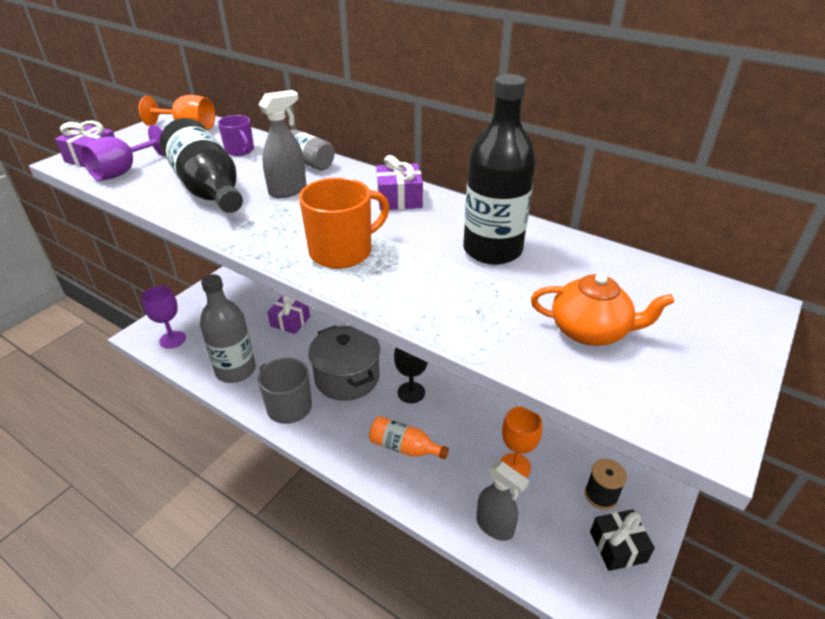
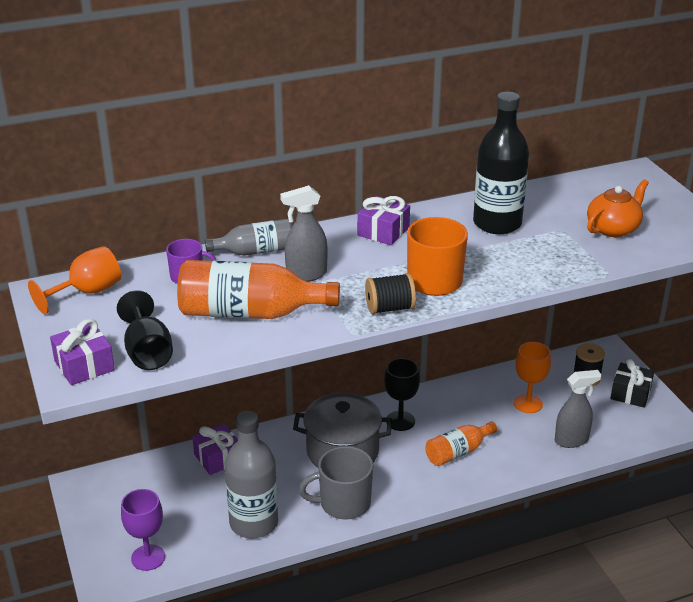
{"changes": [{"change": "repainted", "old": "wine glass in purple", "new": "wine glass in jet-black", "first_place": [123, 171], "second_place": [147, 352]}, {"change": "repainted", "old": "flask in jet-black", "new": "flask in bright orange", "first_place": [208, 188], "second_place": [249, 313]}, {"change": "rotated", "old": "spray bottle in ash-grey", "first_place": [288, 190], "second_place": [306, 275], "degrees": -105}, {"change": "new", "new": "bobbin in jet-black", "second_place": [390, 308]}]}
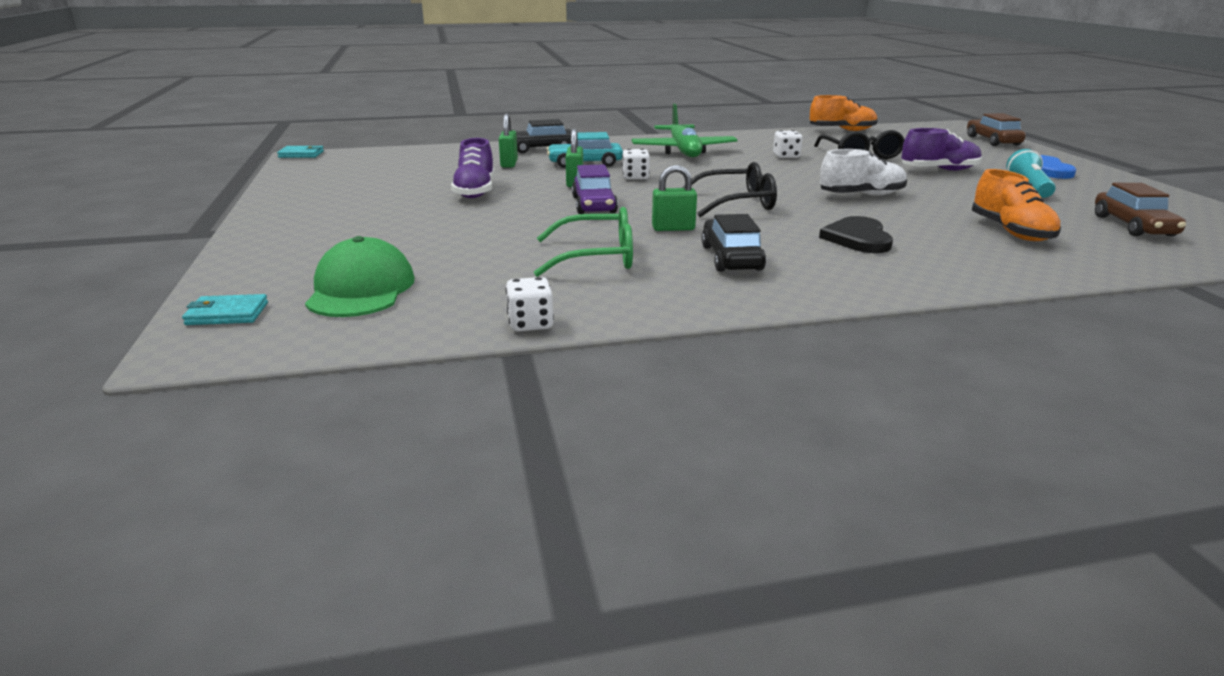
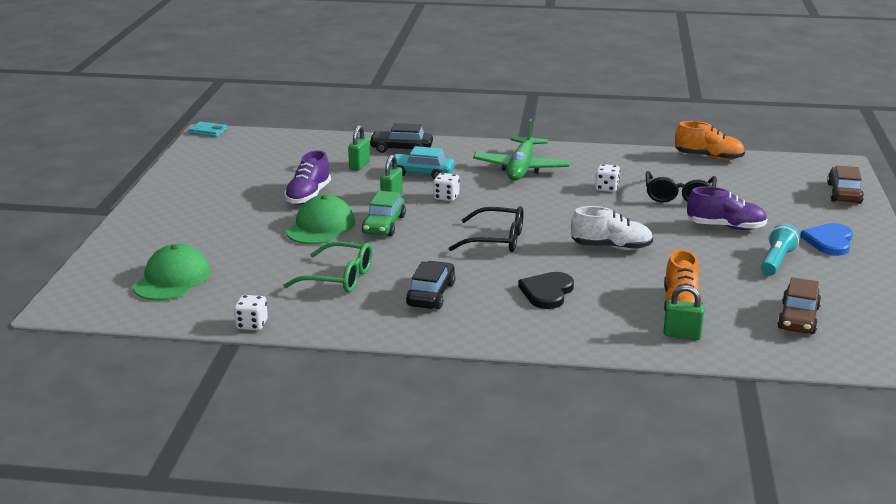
{"changes": [{"change": "new", "new": "peaked cap in leaf-green", "second_place": [320, 227]}, {"change": "repainted", "old": "automobile in purple", "new": "automobile in leaf-green", "first_place": [594, 205], "second_place": [384, 225]}, {"change": "shifted", "old": "small lock in leaf-green", "first_place": [673, 228], "second_place": [682, 335]}, {"change": "gone", "old": "card wallet in turquoise", "first_place": [227, 314]}]}
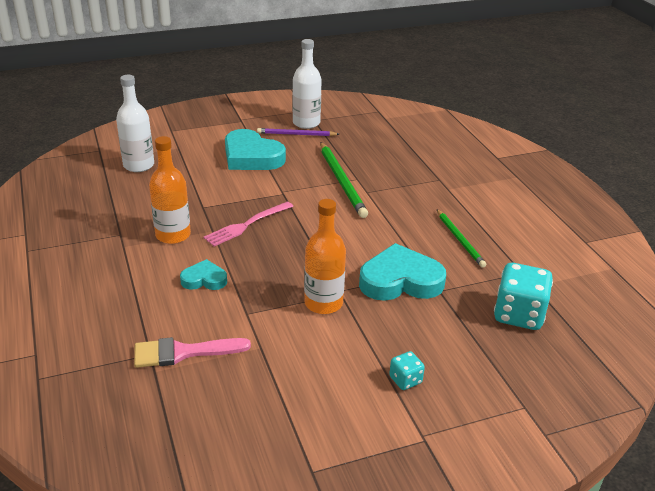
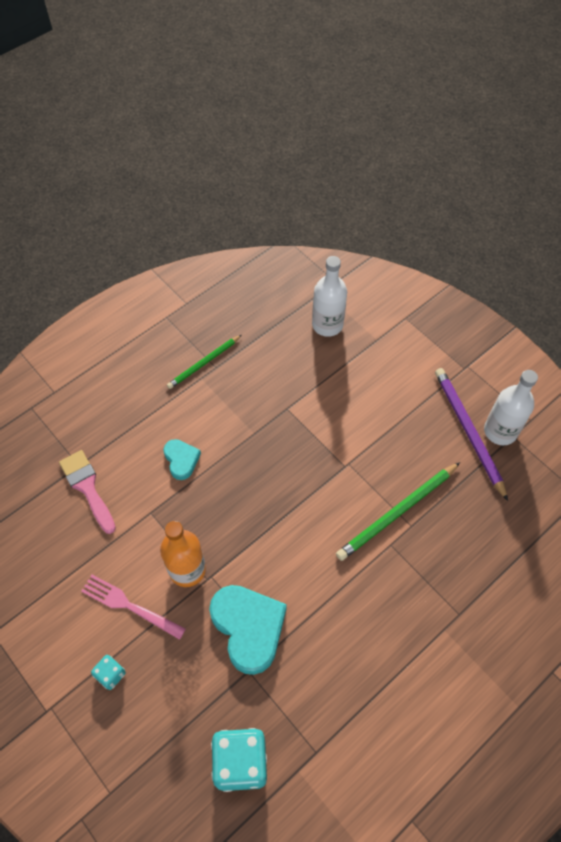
{"changes": [{"change": "shifted", "old": "dinner fork in rosy", "first_place": [246, 225], "second_place": [128, 605]}, {"change": "shifted", "old": "pencil in leaf-green", "first_place": [460, 240], "second_place": [204, 363]}, {"change": "scaled", "old": "pencil in purple", "first_place": [296, 134], "second_place": [468, 431], "factor": 1.57}, {"change": "gone", "old": "flask in bright orange", "first_place": [173, 235]}, {"change": "gone", "old": "heart in turquoise", "first_place": [251, 157]}]}
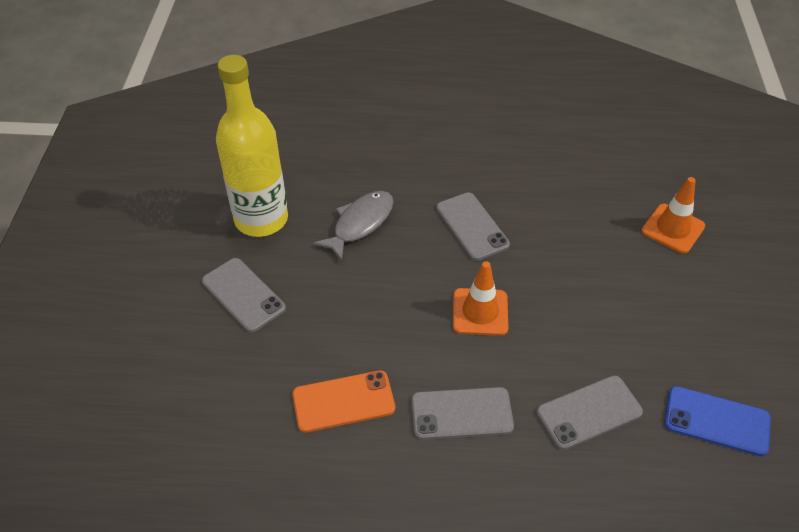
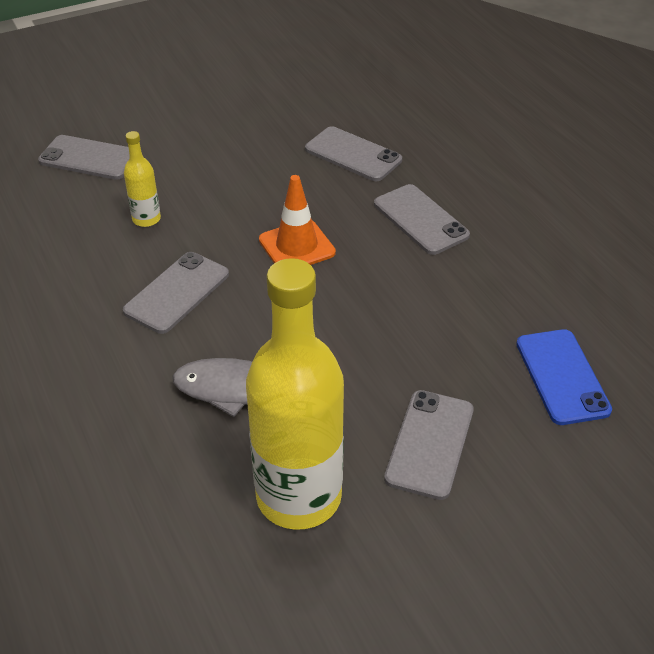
{"changes": [{"change": "swapped", "old": "road cone in bright orange", "new": "mobile phone in ash-grey", "first_place": [673, 229], "second_place": [89, 158]}, {"change": "new", "new": "flask in bright yellow", "second_place": [146, 219]}, {"change": "shifted", "old": "mobile phone in cobalt", "first_place": [716, 421], "second_place": [561, 377]}, {"change": "gone", "old": "mobile phone in bright orange", "first_place": [343, 402]}]}
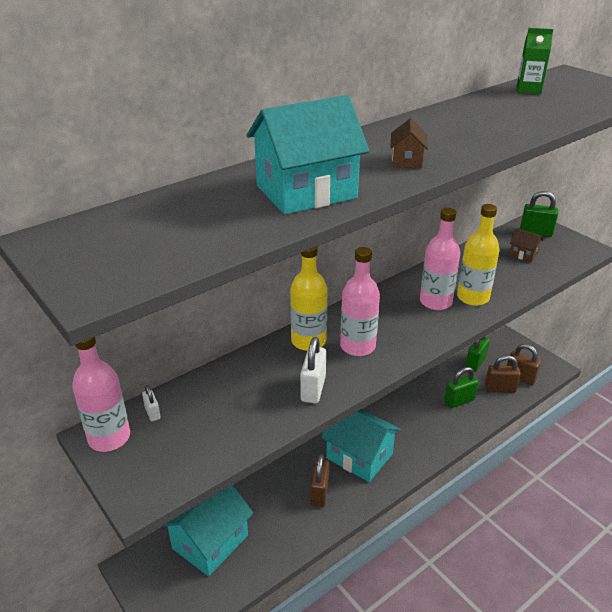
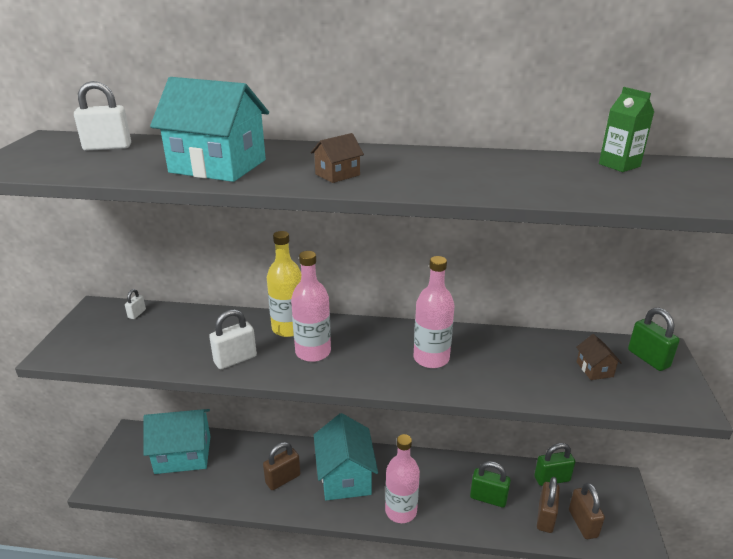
{"changes": [{"change": "new", "new": "small lock in pure white", "second_place": [107, 147]}, {"change": "shifted", "old": "flask in rosy", "first_place": [109, 438], "second_place": [401, 511]}, {"change": "rotated", "old": "small lock in brown", "first_place": [500, 388], "second_place": [545, 517], "degrees": 60}, {"change": "gone", "old": "flask in bright yellow", "first_place": [473, 297]}]}
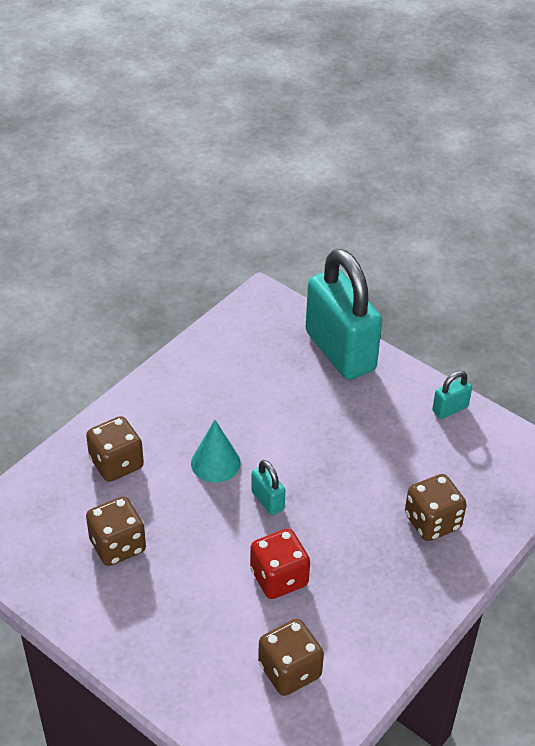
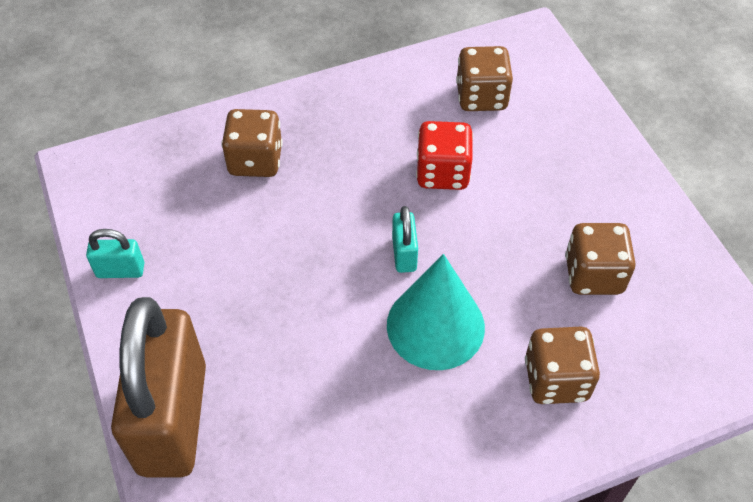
{"changes": [{"change": "repainted", "old": "small lock in turquoise", "new": "small lock in brown", "first_place": [340, 351], "second_place": [173, 418]}, {"change": "scaled", "old": "cone shape in turquoise", "first_place": [215, 463], "second_place": [435, 326], "factor": 1.52}]}
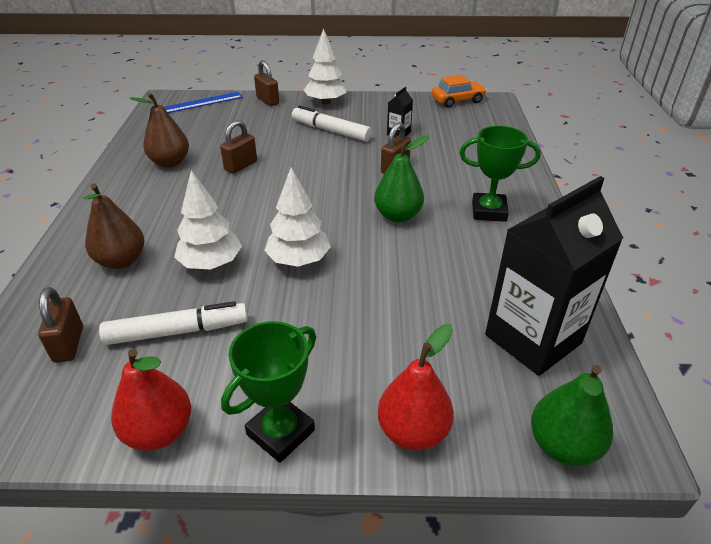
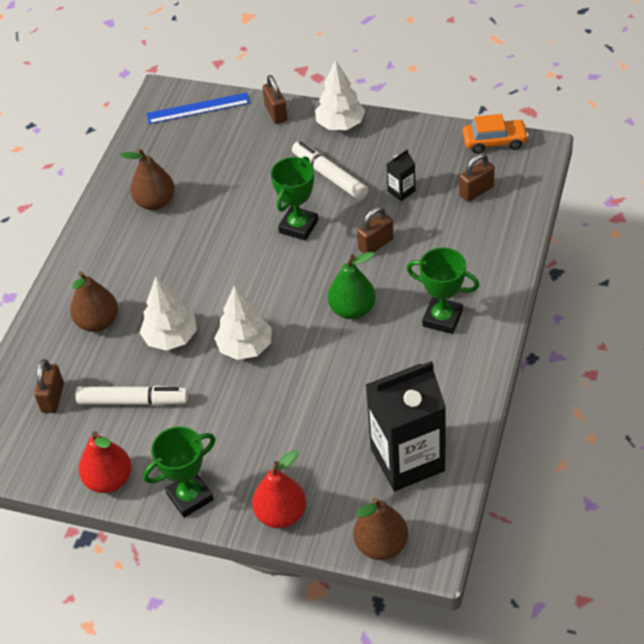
{"changes": [{"change": "new", "new": "award cup in leaf-green", "second_place": [298, 226]}, {"change": "repainted", "old": "pear in leaf-green", "new": "pear in brown", "first_place": [563, 446], "second_place": [381, 545]}, {"change": "shifted", "old": "small lock in brown", "first_place": [241, 166], "second_place": [476, 191]}]}
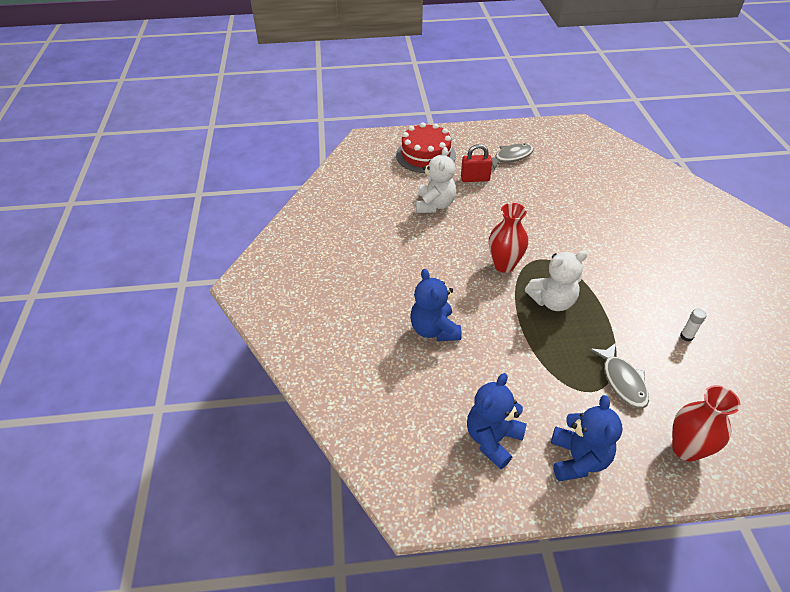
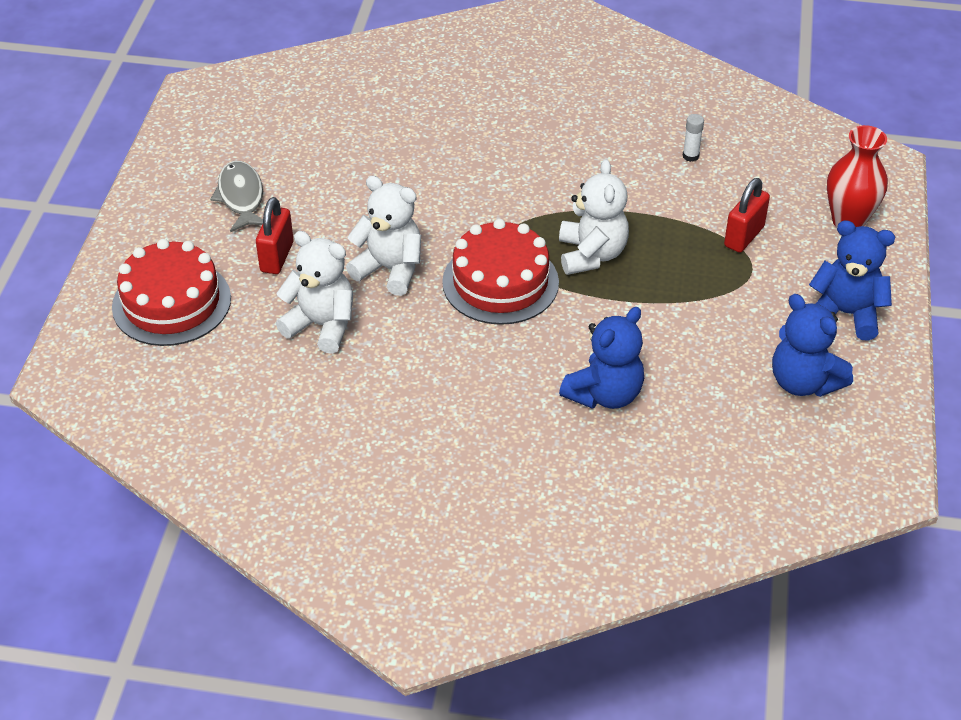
{"changes": [{"change": "new", "new": "teddy bear in pure white", "second_place": [390, 269]}, {"change": "swapped", "old": "flower vase in crimson", "new": "cake in crimson", "first_place": [504, 265], "second_place": [500, 282]}, {"change": "rotated", "old": "teddy bear in cobalt", "first_place": [434, 329], "second_place": [604, 394], "degrees": -45}, {"change": "swapped", "old": "fish in ash-grey", "new": "small lock in crimson", "first_place": [622, 381], "second_place": [744, 236]}]}
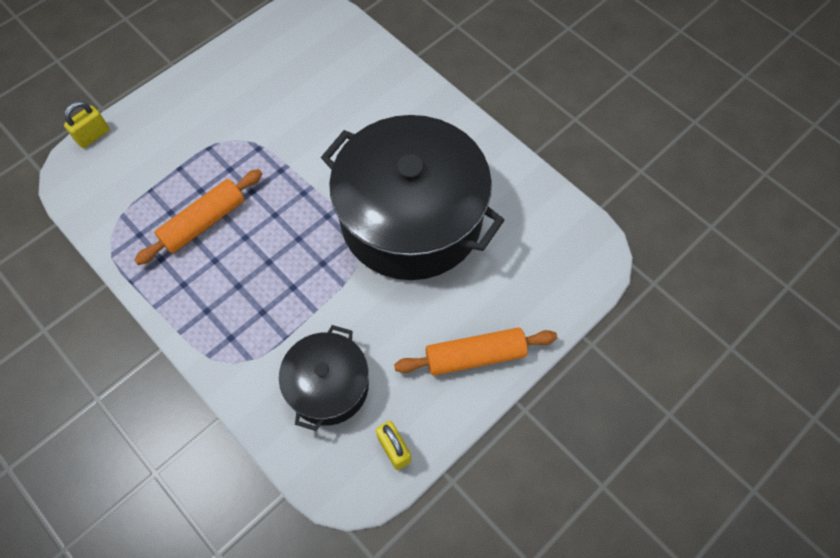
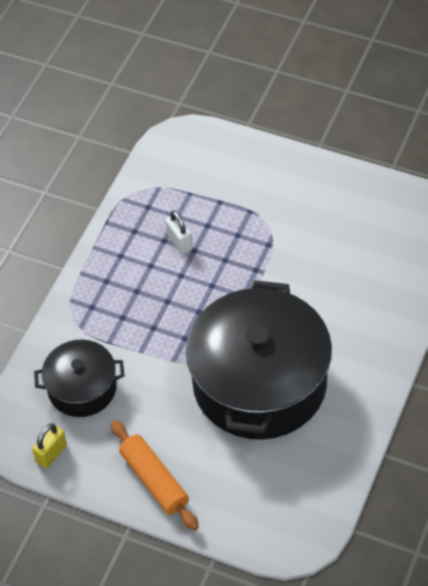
{"changes": [{"change": "swapped", "old": "rolling pin in bright orange", "new": "small lock in pure white", "first_place": [204, 222], "second_place": [179, 242]}, {"change": "gone", "old": "small lock in bright yellow", "first_place": [93, 136]}]}
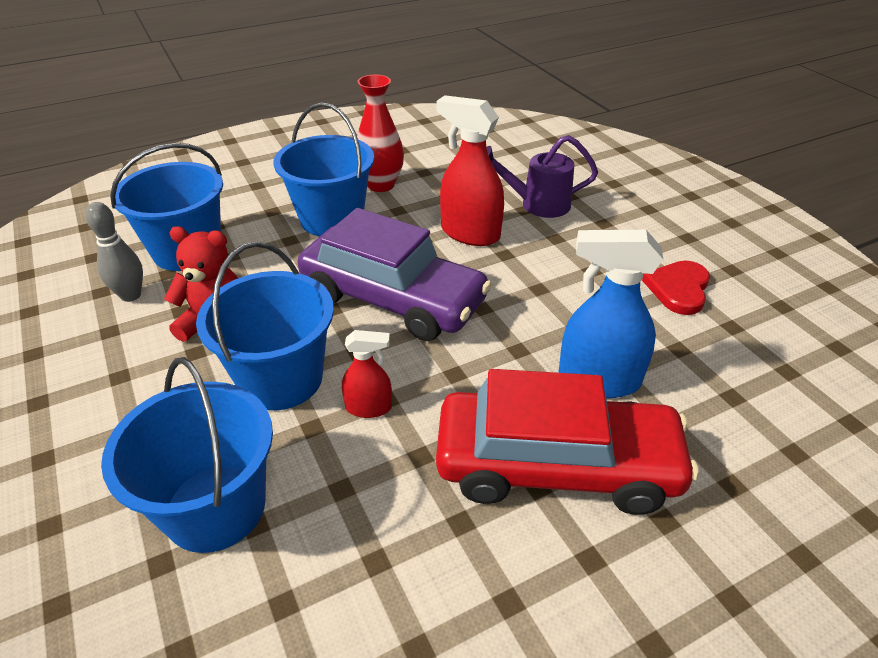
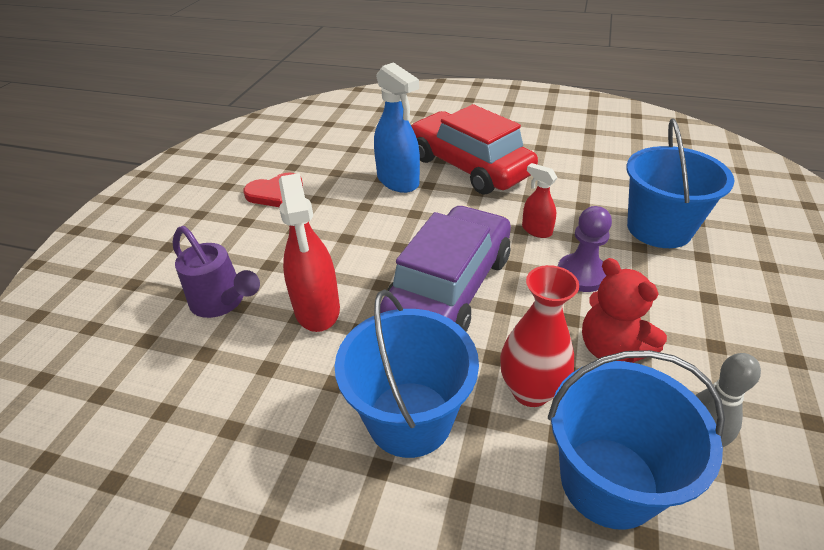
{"changes": [{"change": "rotated", "old": "automobile in purple", "first_place": [393, 299], "second_place": [449, 287], "degrees": 45}, {"change": "shifted", "old": "flower vase in crimson", "first_place": [381, 185], "second_place": [530, 391]}, {"change": "swapped", "old": "sand bucket in cobalt", "new": "pawn in purple", "first_place": [281, 379], "second_place": [582, 274]}]}
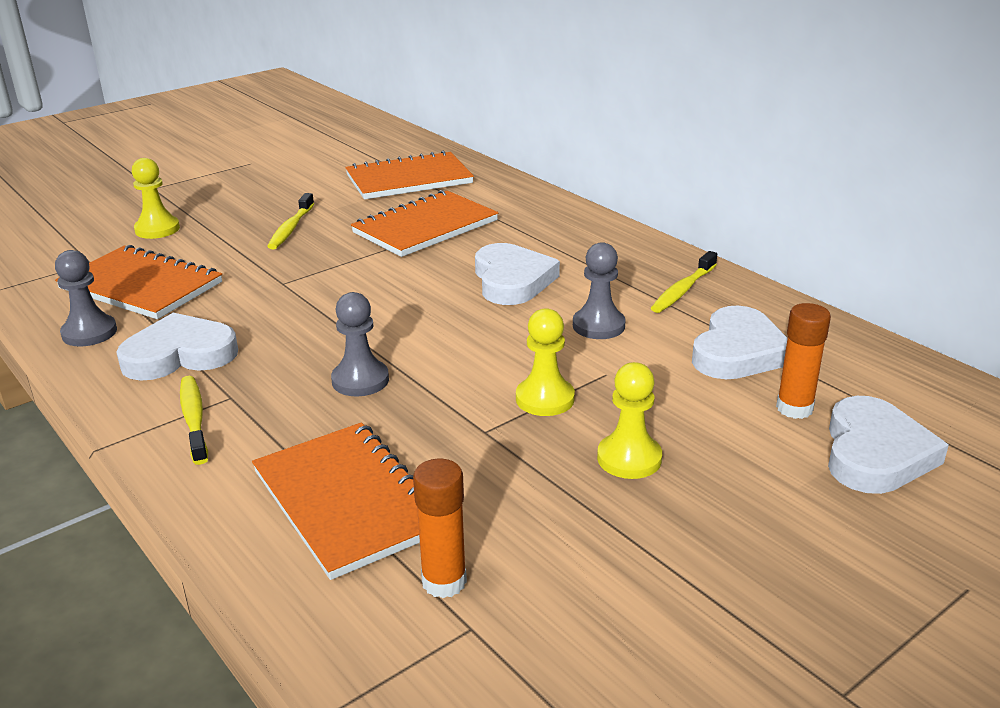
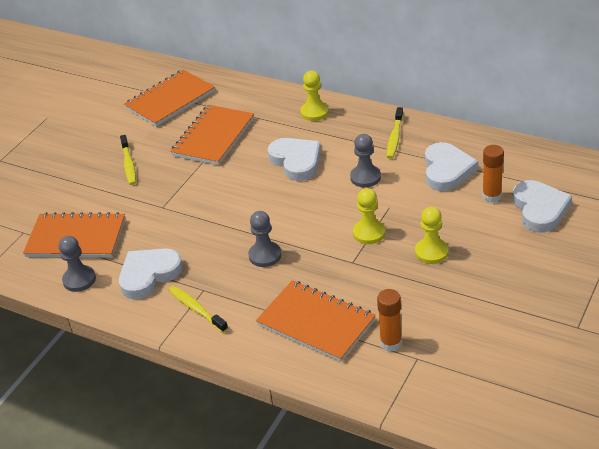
{"changes": [{"change": "shifted", "old": "pawn in bright yellow", "first_place": [157, 229], "second_place": [314, 112]}]}
